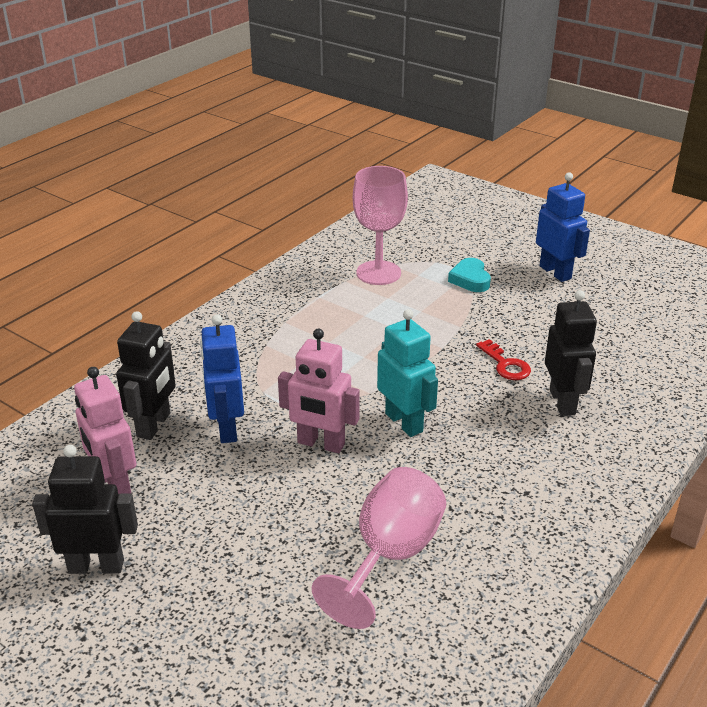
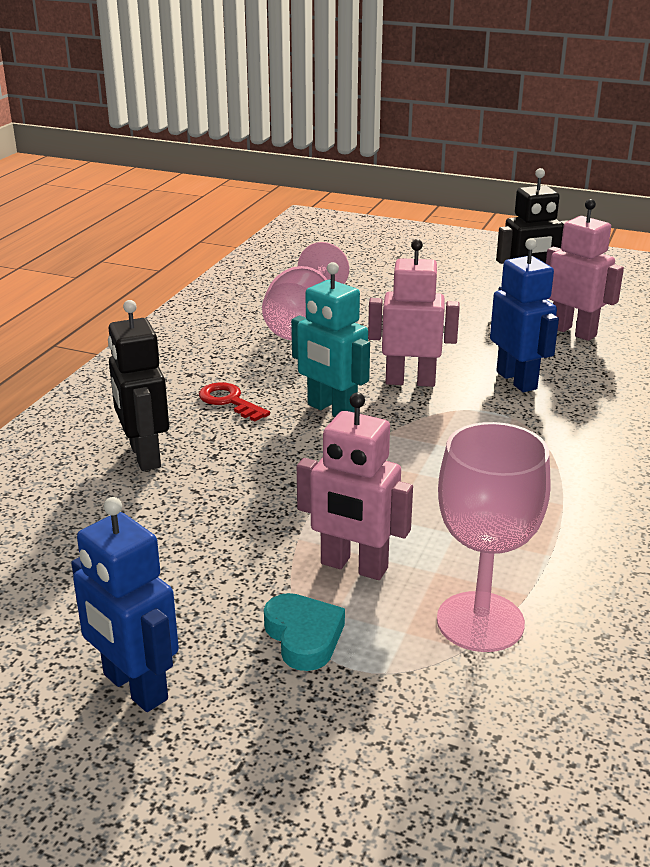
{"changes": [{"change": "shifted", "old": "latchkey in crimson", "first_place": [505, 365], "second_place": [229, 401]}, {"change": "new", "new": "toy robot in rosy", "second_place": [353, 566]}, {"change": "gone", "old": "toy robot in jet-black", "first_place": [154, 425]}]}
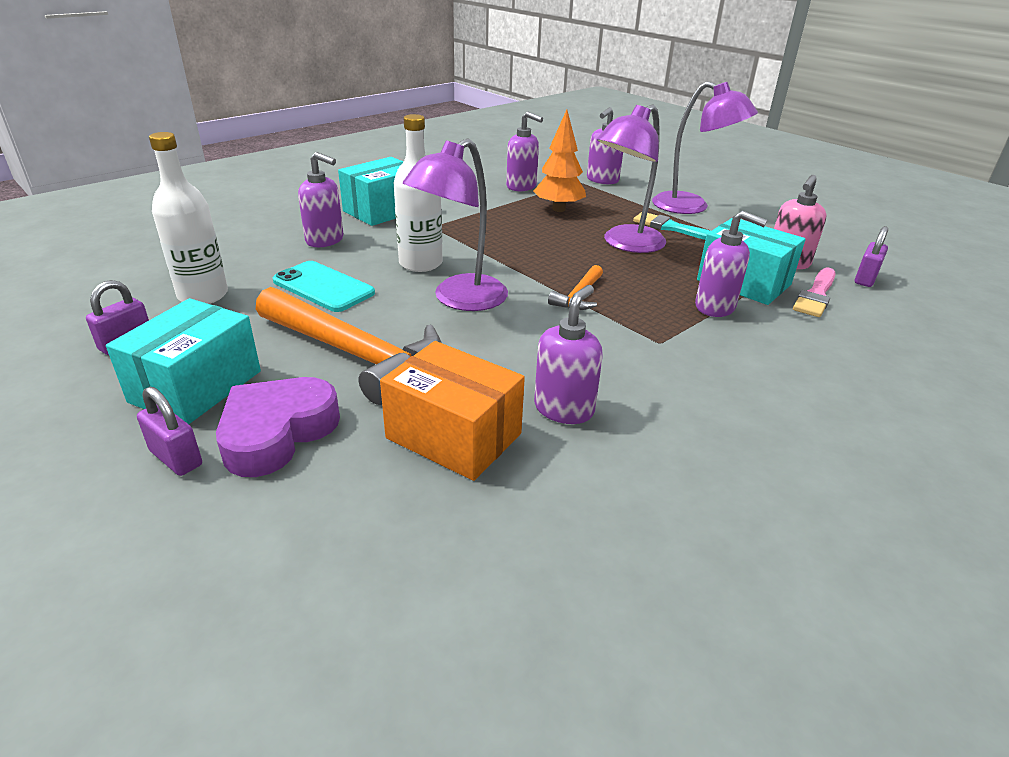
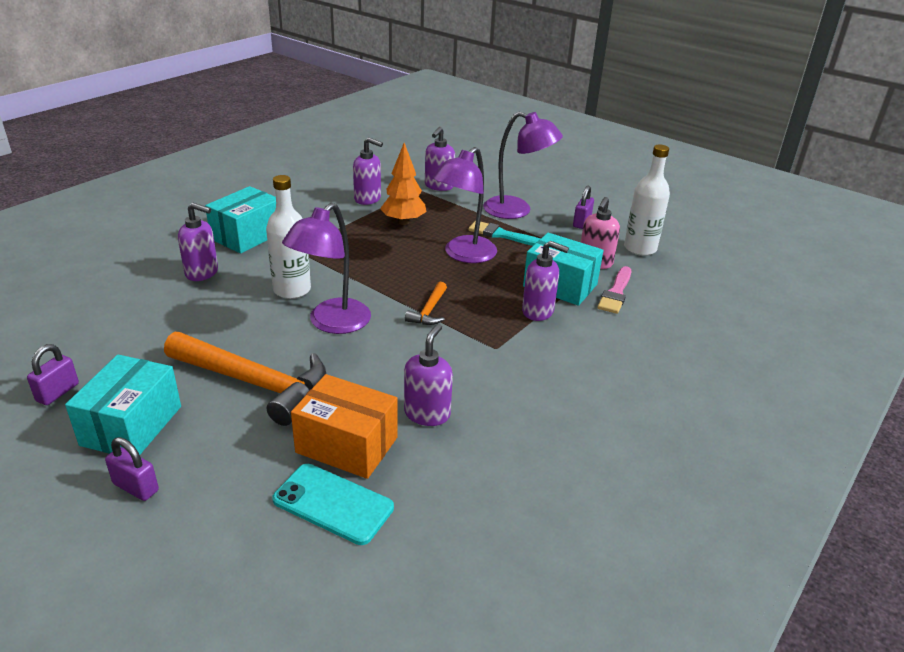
{"changes": [{"change": "shifted", "old": "mobile phone in turquoise", "first_place": [323, 287], "second_place": [333, 504]}, {"change": "shifted", "old": "small lock in purple", "first_place": [865, 279], "second_place": [581, 222]}, {"change": "shifted", "old": "flask in pure white", "first_place": [203, 295], "second_place": [640, 248]}, {"change": "gone", "old": "heart in purple", "first_place": [277, 433]}]}
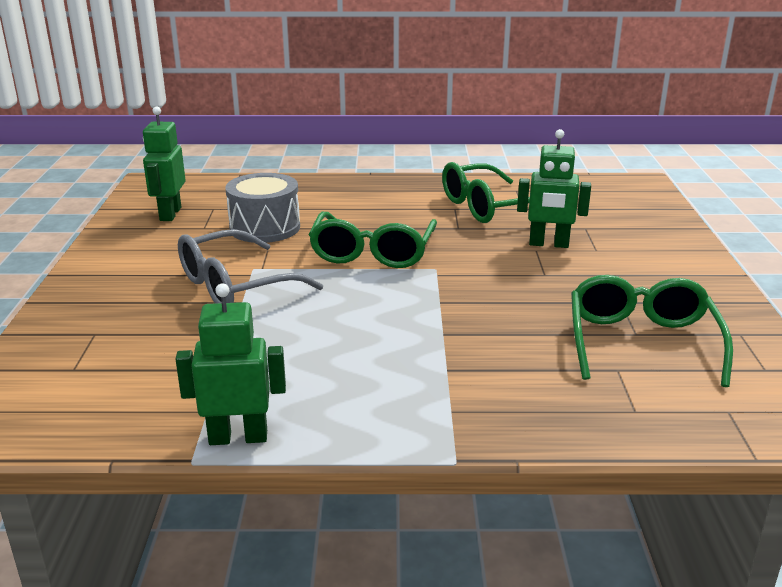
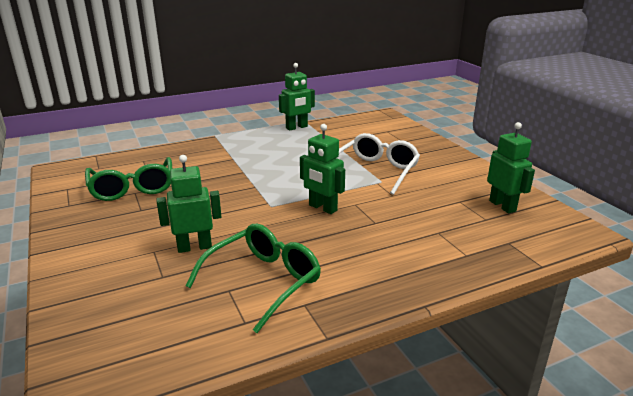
{"changes": [{"change": "swapped", "old": "spectacles in leaf-green", "new": "toy robot in leaf-green", "first_place": [372, 253], "second_place": [322, 208]}, {"change": "repainted", "old": "spectacles in ash-grey", "new": "spectacles in pure white", "first_place": [234, 286], "second_place": [376, 171]}, {"change": "gone", "old": "snare drum in ash-grey", "first_place": [265, 228]}]}
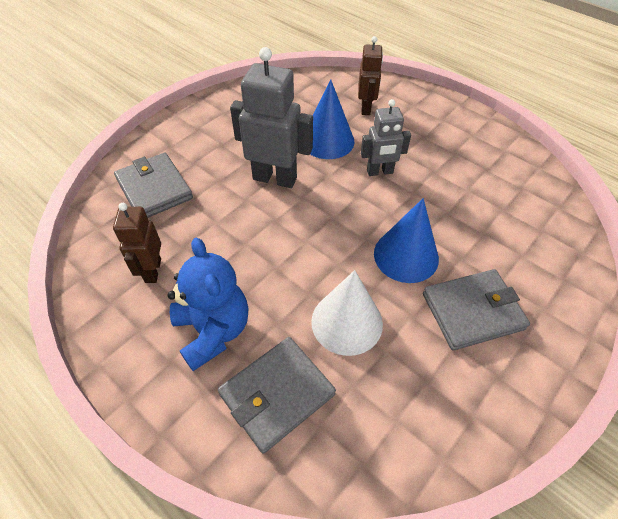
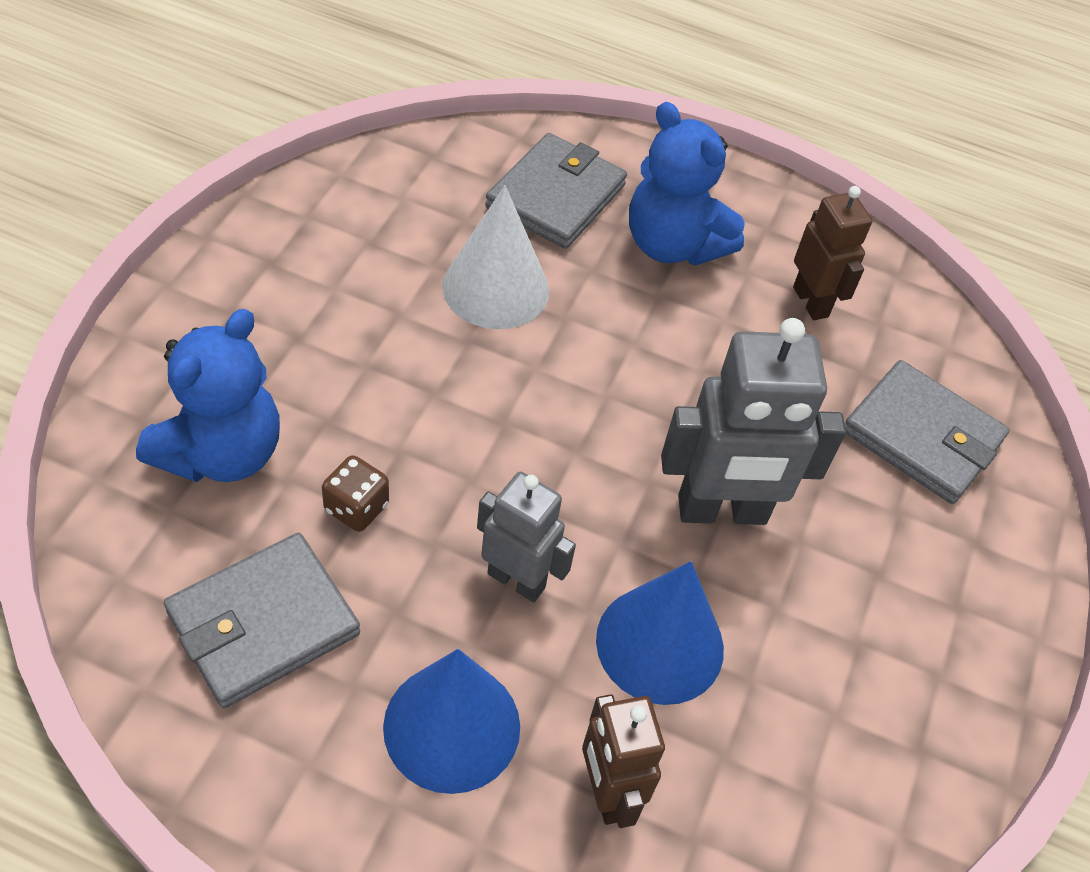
{"changes": [{"change": "new", "new": "teddy bear in cobalt", "second_place": [221, 452]}, {"change": "shifted", "old": "card wallet in ash-grey", "first_place": [472, 311], "second_place": [263, 623]}, {"change": "new", "new": "die in brown", "second_place": [356, 507]}, {"change": "shifted", "old": "cone shape in cobalt", "first_place": [406, 256], "second_place": [452, 726]}, {"change": "rotated", "old": "toy robot in ash-grey", "first_place": [380, 172], "second_place": [516, 580], "degrees": 60}]}
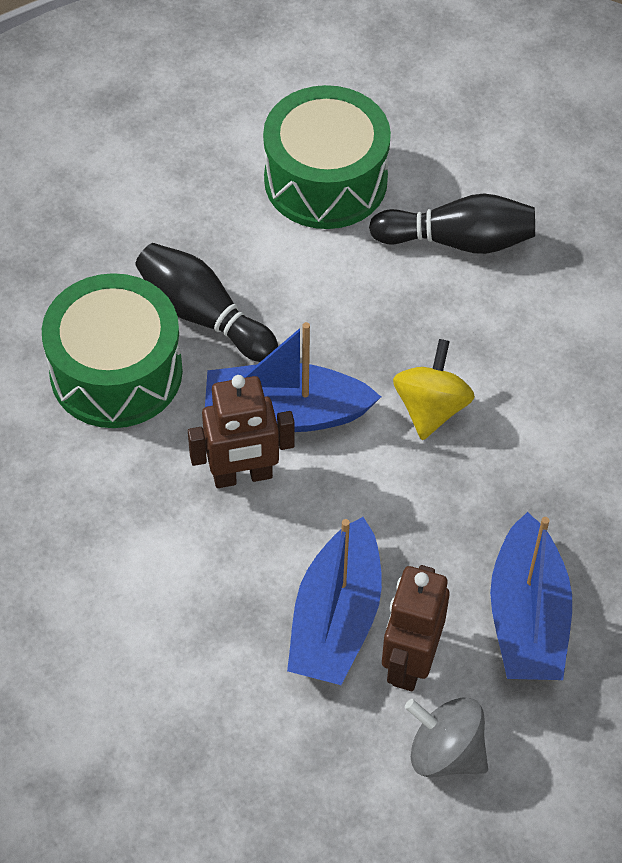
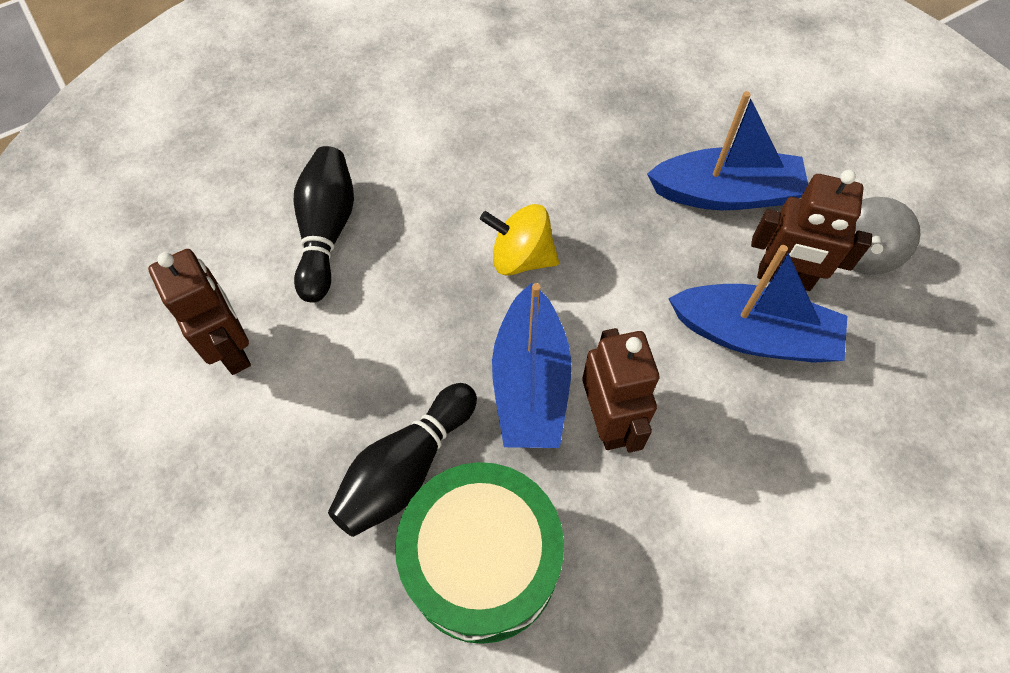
{"changes": [{"change": "swapped", "old": "snare drum in leaf-green", "new": "toy robot in brown", "first_place": [325, 180], "second_place": [232, 349]}]}
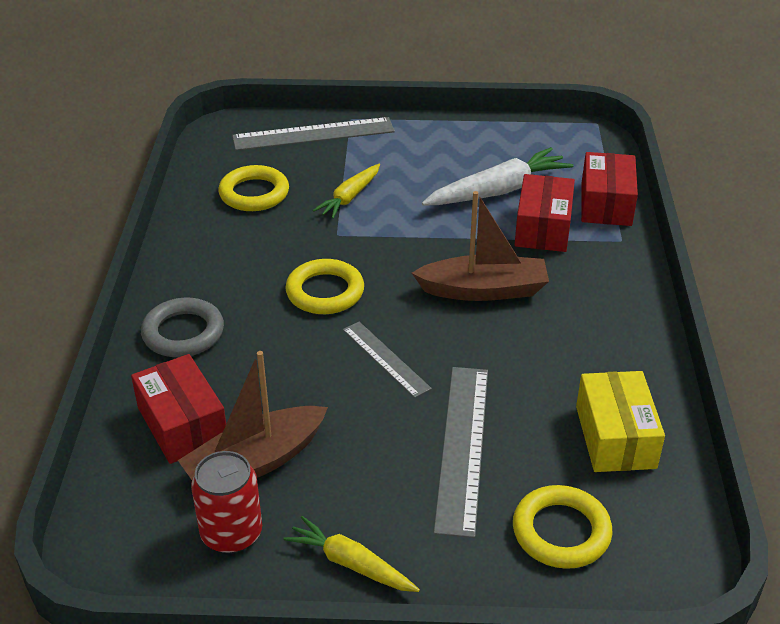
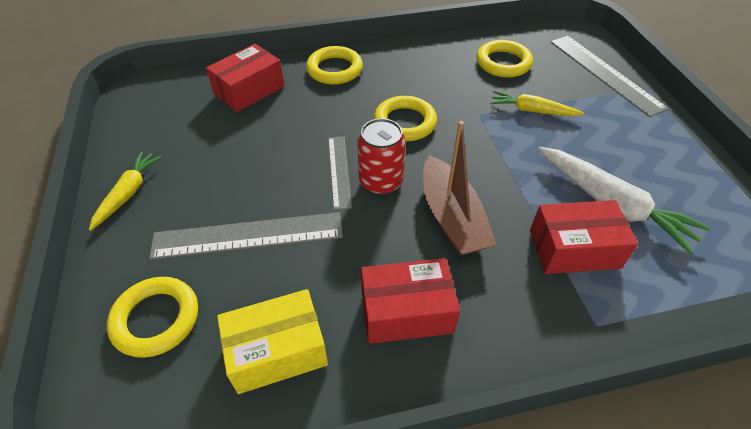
{"changes": [{"change": "repainted", "old": "torus in ash-grey", "new": "torus in bright yellow", "first_place": [183, 333], "second_place": [334, 69]}, {"change": "rotated", "old": "ruler in ash-grey", "first_place": [386, 358], "second_place": [339, 171], "degrees": -45}, {"change": "shifted", "old": "tin in crimson", "first_place": [231, 533], "second_place": [381, 182]}, {"change": "shifted", "old": "package in crimson", "first_place": [606, 204], "second_place": [406, 311]}, {"change": "gone", "old": "sailboat in brown", "first_place": [255, 462]}]}
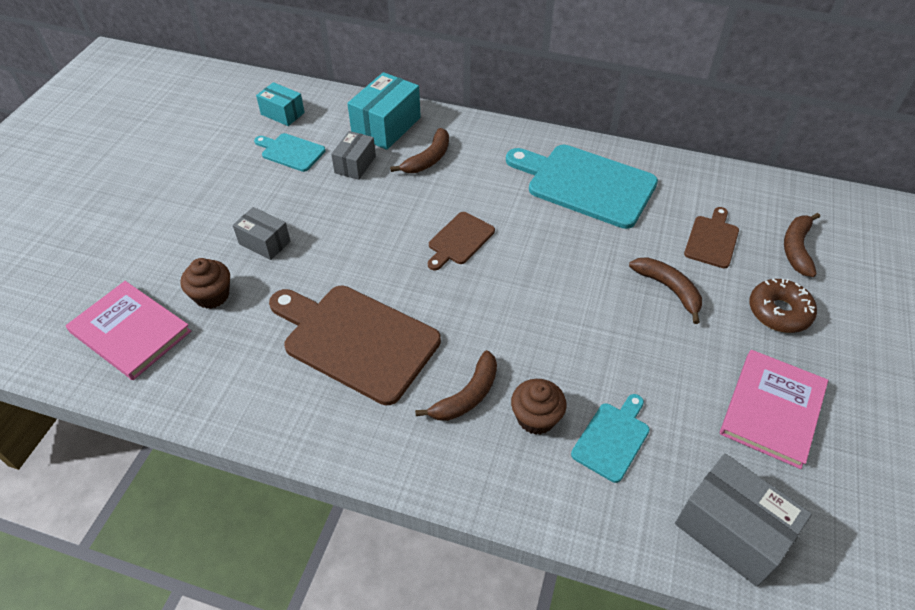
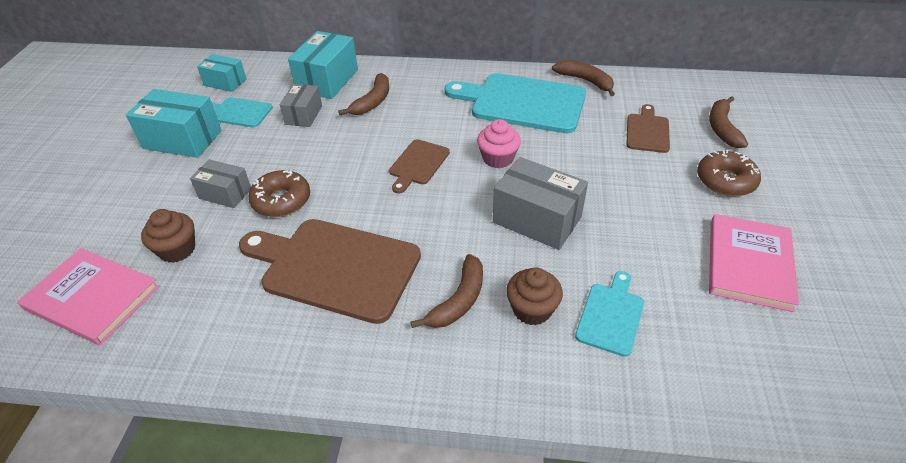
{"changes": [{"change": "new", "new": "package in turquoise", "second_place": [182, 139]}, {"change": "new", "new": "donut in brown", "second_place": [281, 200]}, {"change": "new", "new": "muffin in rosy", "second_place": [498, 158]}, {"change": "shifted", "old": "package in ash-grey", "first_place": [731, 531], "second_place": [537, 219]}, {"change": "shifted", "old": "banana fruit in brown", "first_place": [668, 289], "second_place": [585, 81]}]}
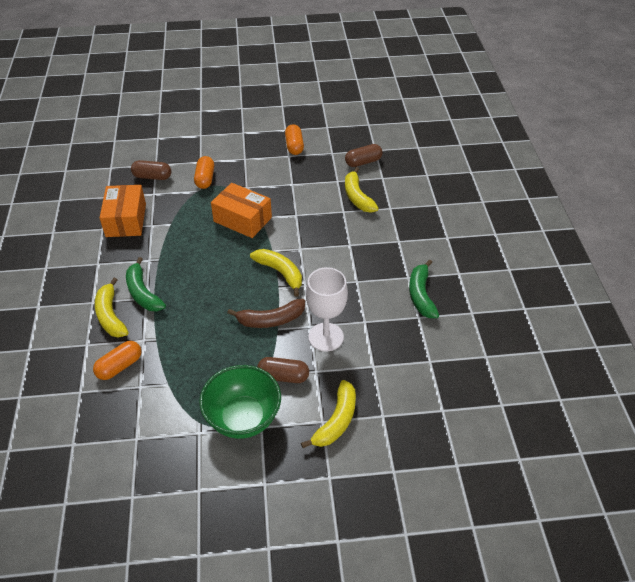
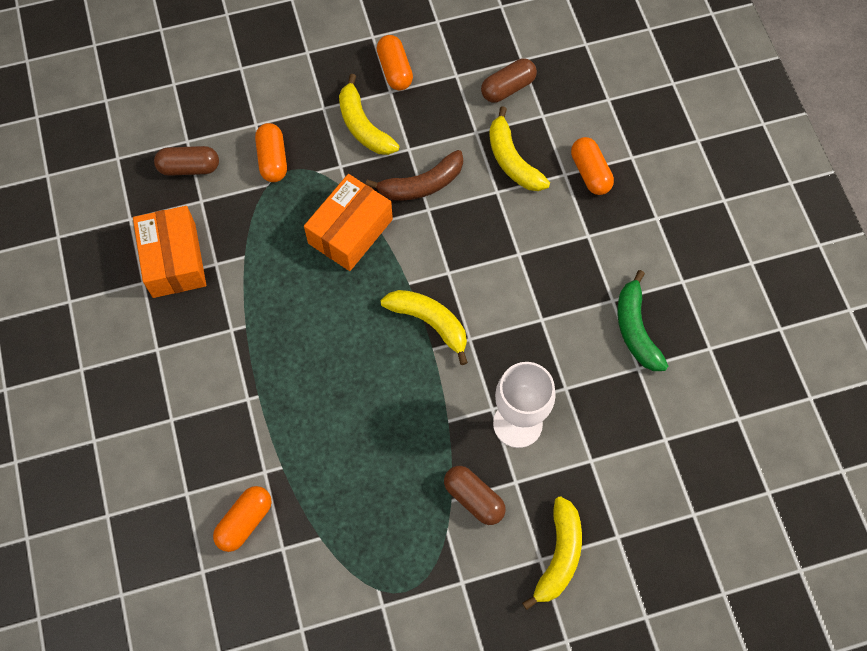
{"changes": [{"change": "rotated", "old": "package in bright orange", "first_place": [242, 219], "second_place": [350, 231], "degrees": -75}, {"change": "shifted", "old": "banana fruit in bright yellow", "first_place": [110, 315], "second_place": [363, 126]}, {"change": "shifted", "old": "banana fruit in brown", "first_place": [271, 320], "second_place": [422, 184]}, {"change": "rotated", "old": "pill in brown", "first_place": [283, 376], "second_place": [474, 498], "degrees": 45}, {"change": "new", "new": "pill in bright orange", "second_place": [590, 172]}, {"change": "gone", "old": "banana fruit in leaf-green", "first_place": [143, 293]}, {"change": "gone", "old": "deep dish in leaf-green", "first_place": [243, 418]}]}
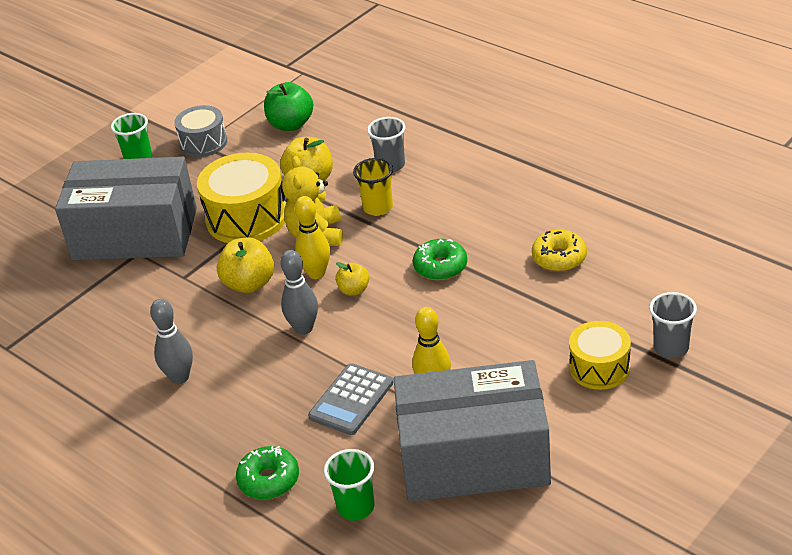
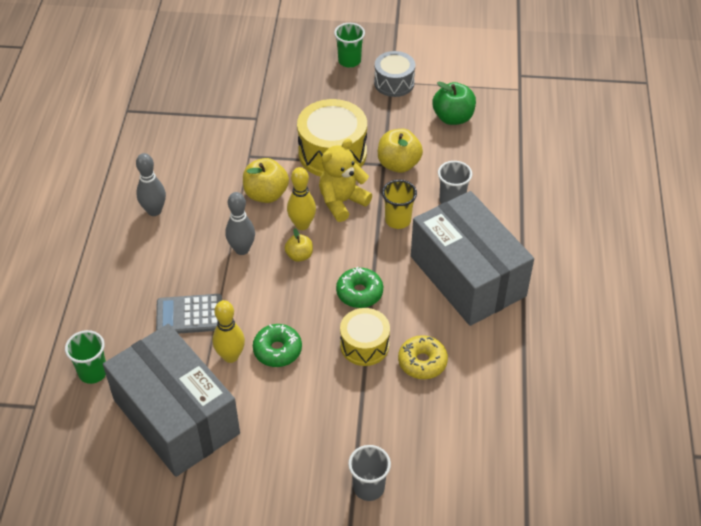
{"changes": [{"change": "shifted", "old": "donut in leaf-green", "first_place": [269, 480], "second_place": [277, 350]}, {"change": "shifted", "old": "snare drum in bright yellow", "first_place": [599, 368], "second_place": [364, 345]}, {"change": "shifted", "old": "package in ash-grey", "first_place": [135, 234], "second_place": [467, 276]}]}
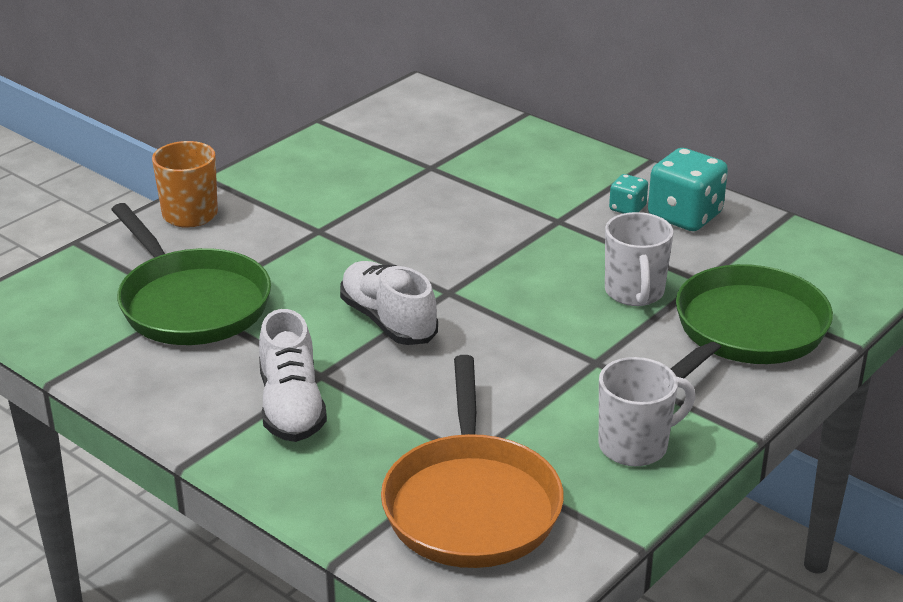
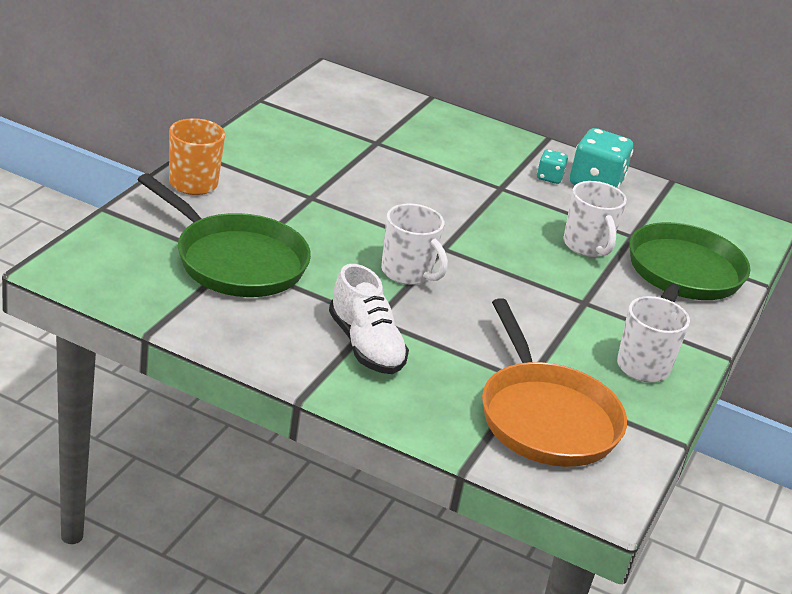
{"changes": [{"change": "swapped", "old": "lace-up shoe in pure white", "new": "mug in pure white", "first_place": [388, 321], "second_place": [407, 273]}]}
